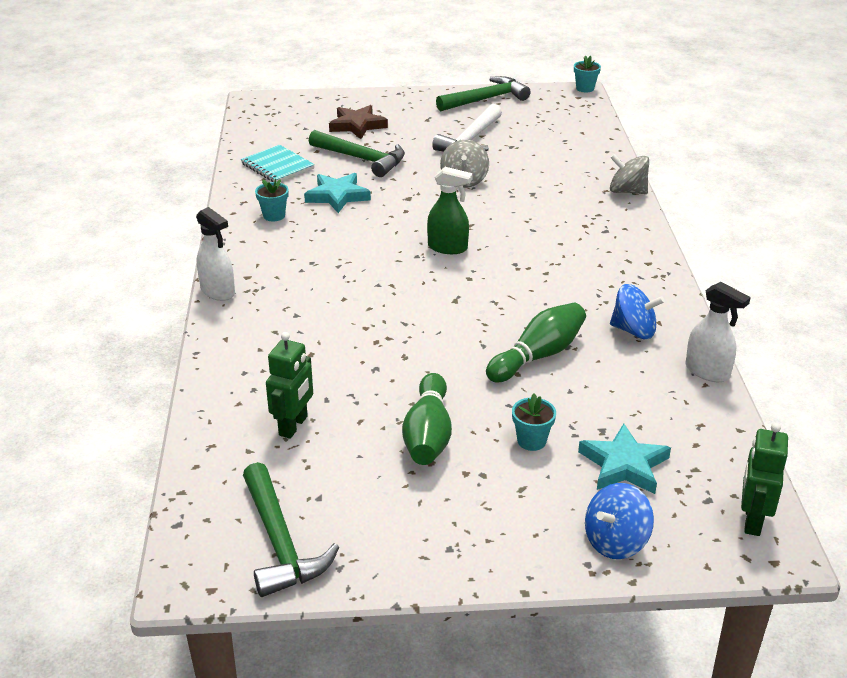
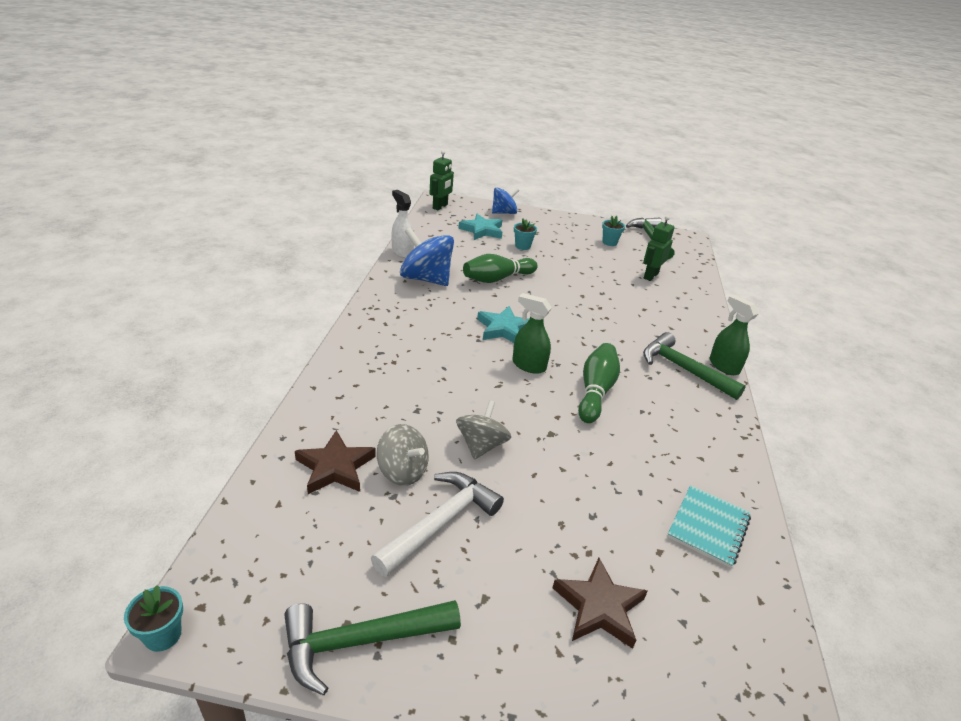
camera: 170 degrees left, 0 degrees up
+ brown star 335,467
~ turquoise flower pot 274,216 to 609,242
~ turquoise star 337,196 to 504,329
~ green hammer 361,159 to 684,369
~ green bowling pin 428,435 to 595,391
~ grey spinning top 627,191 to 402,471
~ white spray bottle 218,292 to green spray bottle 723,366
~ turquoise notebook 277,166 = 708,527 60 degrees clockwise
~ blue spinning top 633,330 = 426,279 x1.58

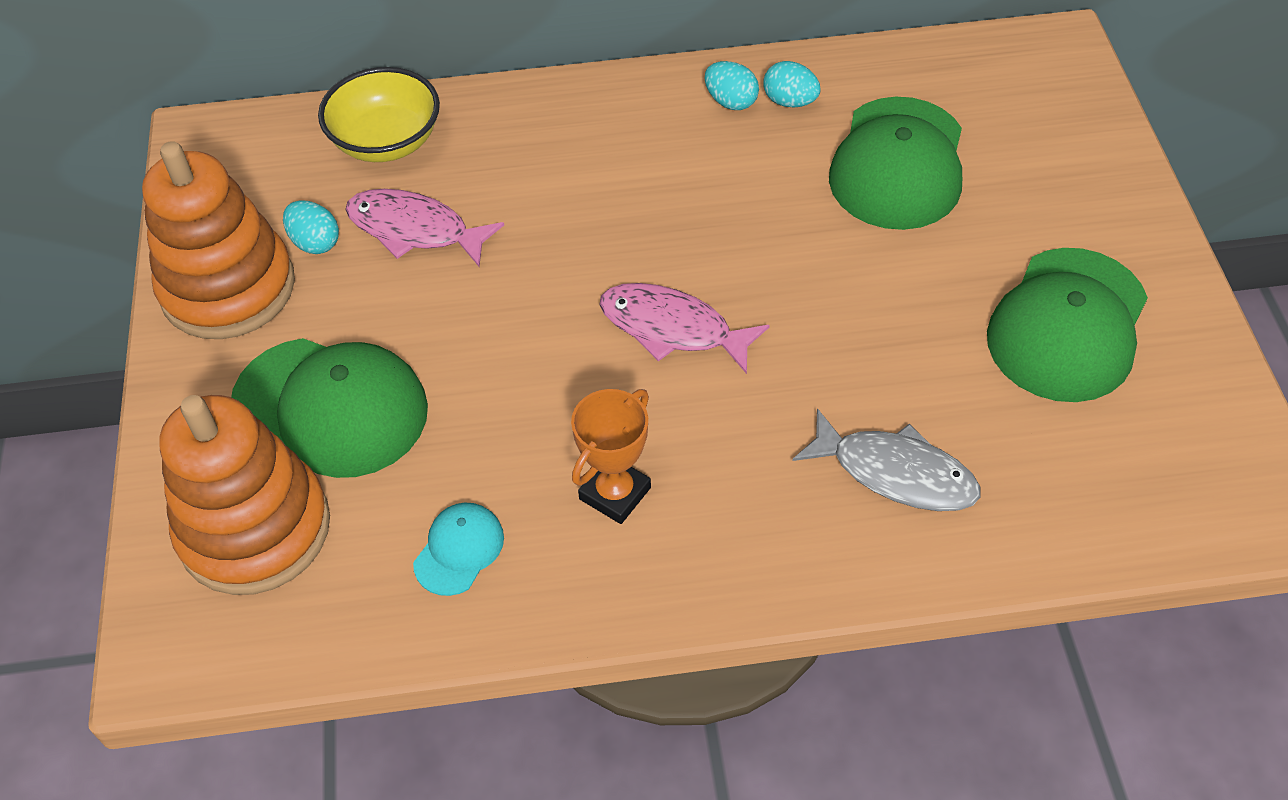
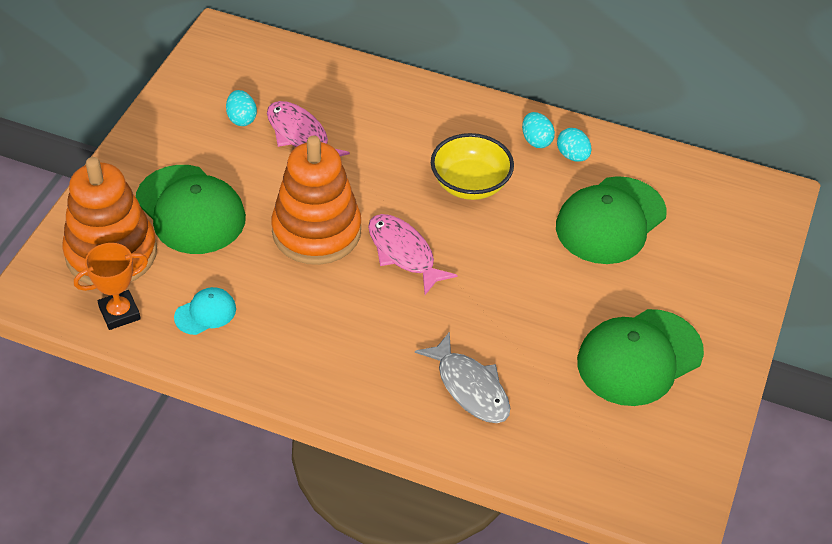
camera: 25 degrees right, 5 degrees down
~ orange stacking toy 228,288 to 316,231
~ yellow bowl 386,142 to 470,184
~ orange trophy 615,493 to 119,313

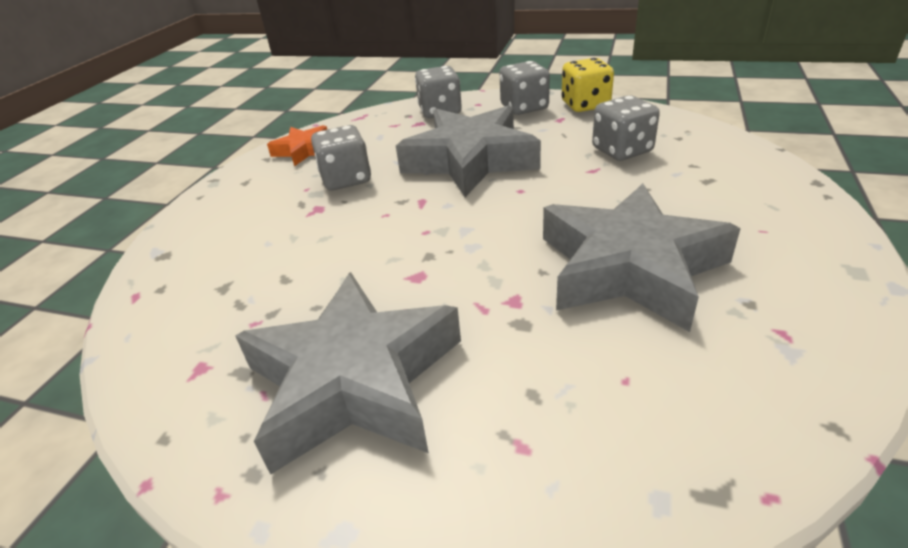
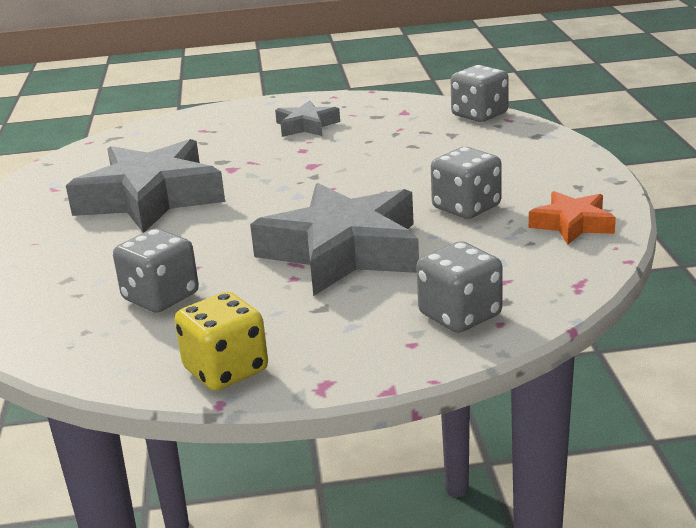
camera: 155 degrees right, 10 degrees down
~ grey dice 524,107 to 479,115
~ grey star 354,380 = 306,126 x0.50

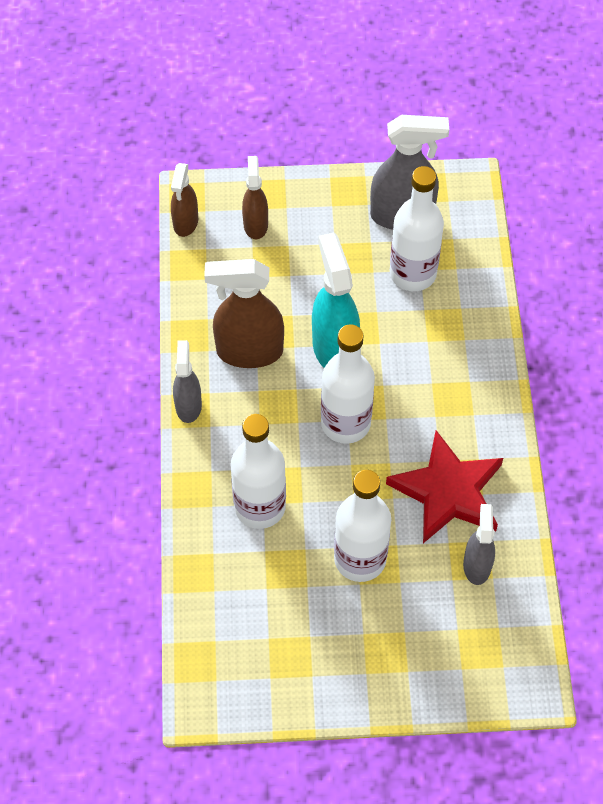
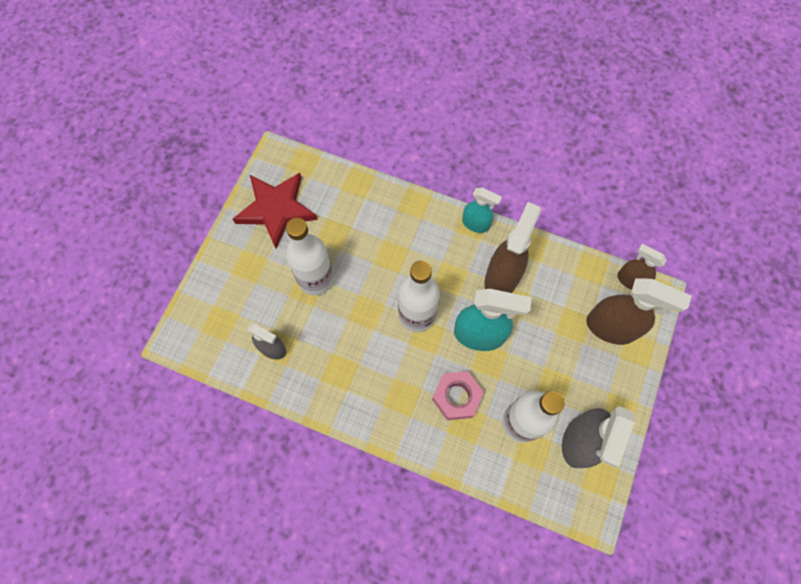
camera: 115 degrees right, 10 degrees up
- white bottle 260,507
+ pink nut 456,397
~ red star 448,491 to 276,209
~ grey spray bottle 188,405 to turquoise spray bottle 476,224
~ brown spray bottle 255,224 = 611,327 x1.68

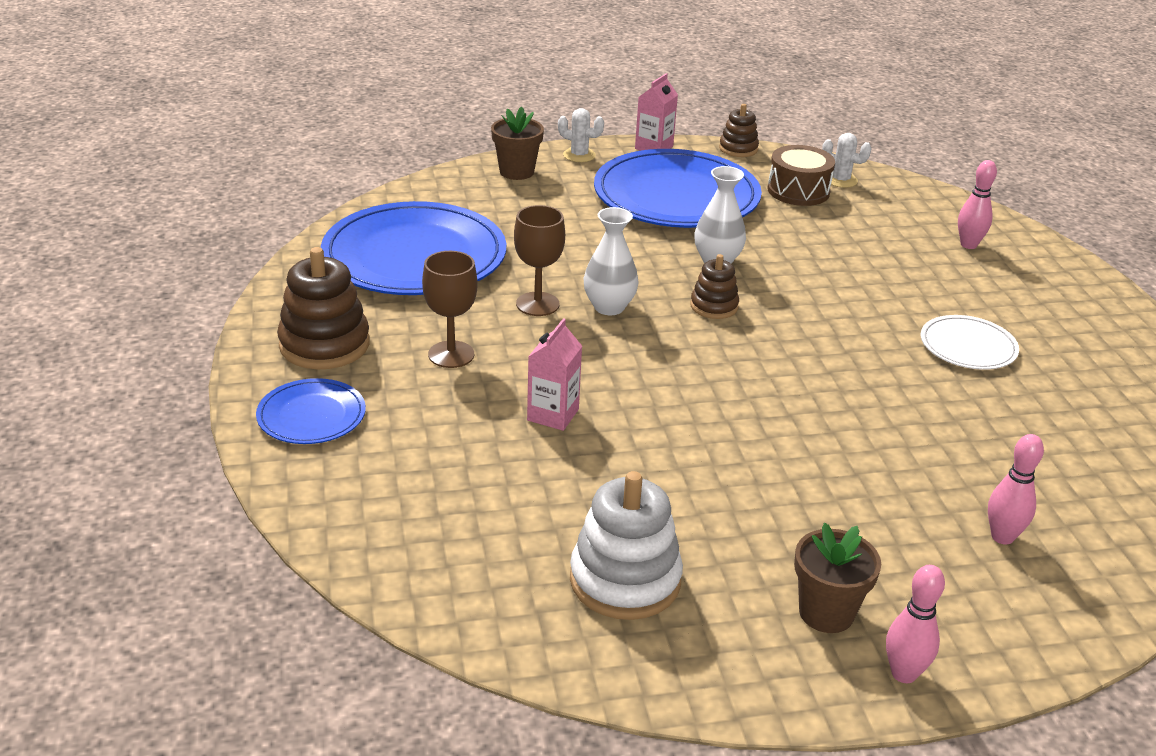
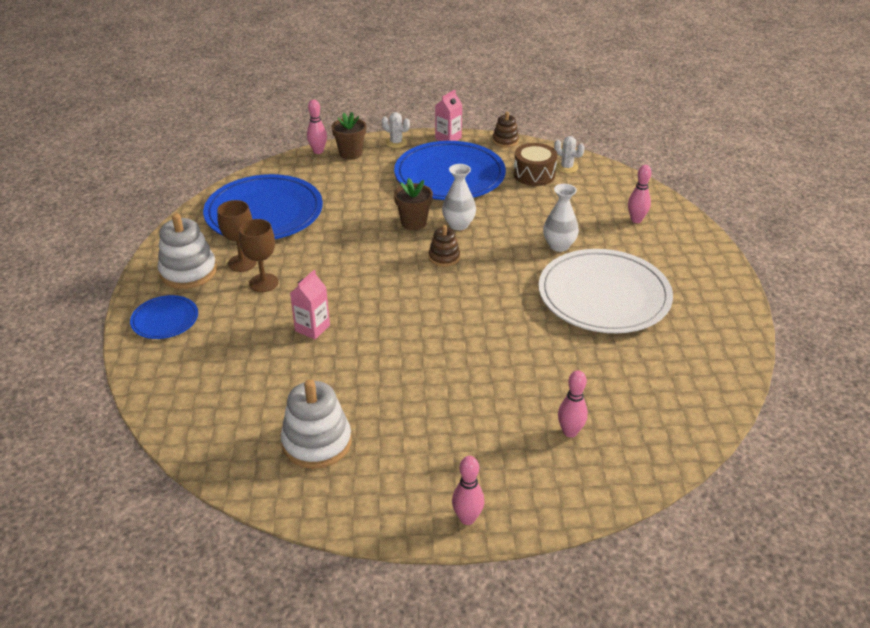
camera: 10 degrees right, 5 degrees up
+ pink bowling pin 318,151
~ brown goblet 537,304 to 242,263
~ white vase 609,307 to 559,246
~ brown flower pot 826,613 to 413,223
~ brown stacking toy 324,344 to white stacking toy 188,272
~ white plate 968,346 = 604,295 x2.05

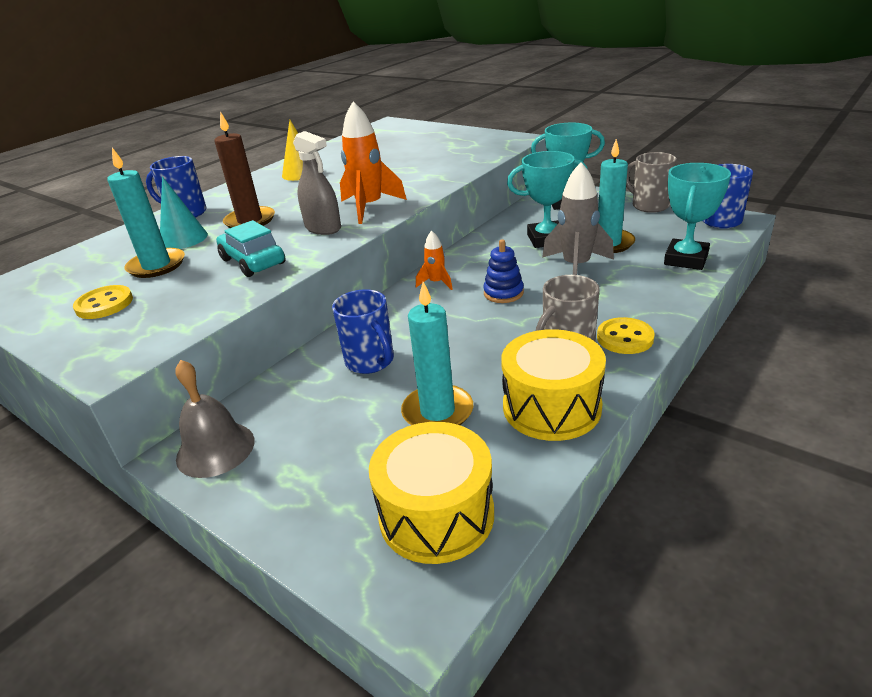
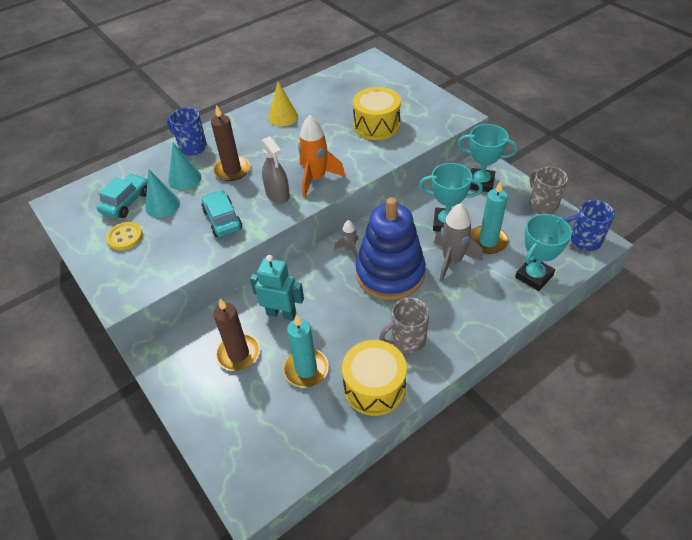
camera: 15 degrees right, 15 degrees up
- grey bell 215,449
- yellow button 625,338
+ turquoise car 126,202
+ brown candle 238,354
~ yellow drum 436,515 to 376,125
~ turquoise candle 156,266 to turquoise cone 162,205
~ blue mug 370,361 to turquoise robot 281,313
~ orange rocket 436,283 to grey rocket 350,249
~ blue stacking toy 503,293 = 390,273 x2.41

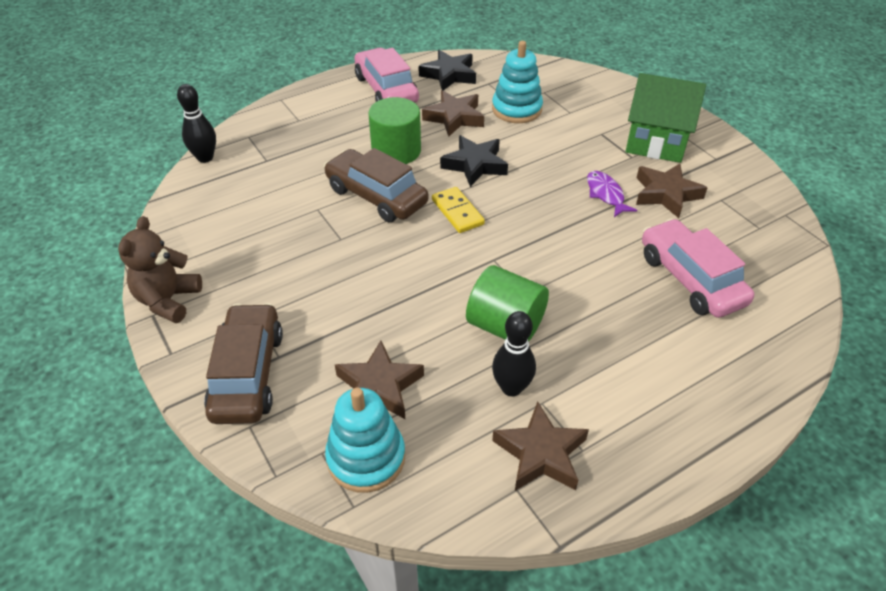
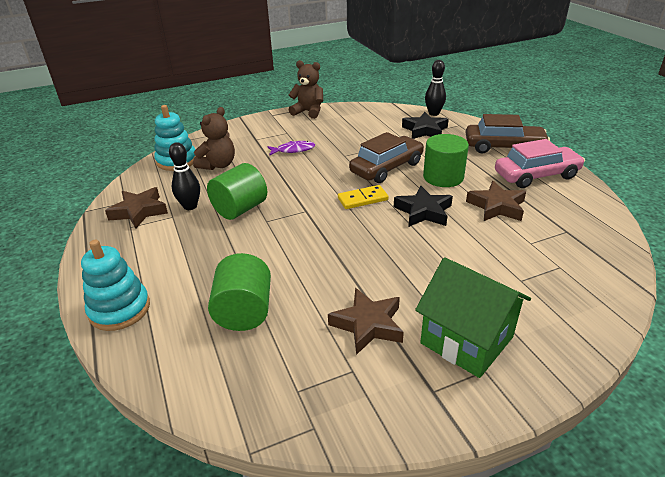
camera: 100 degrees right, 10 degrees down
~ brown car 248,374 to 504,147
~ black star 449,75 to 425,130
~ turquoise stacking toy 516,109 to 120,309
~ purple fish 606,194 to 293,150
~ brown star 379,387 to brown teddy bear 218,165
~ pink car 690,279 to green cylinder 244,311
~ green house 656,142 = 466,340 75 degrees counterclockwise

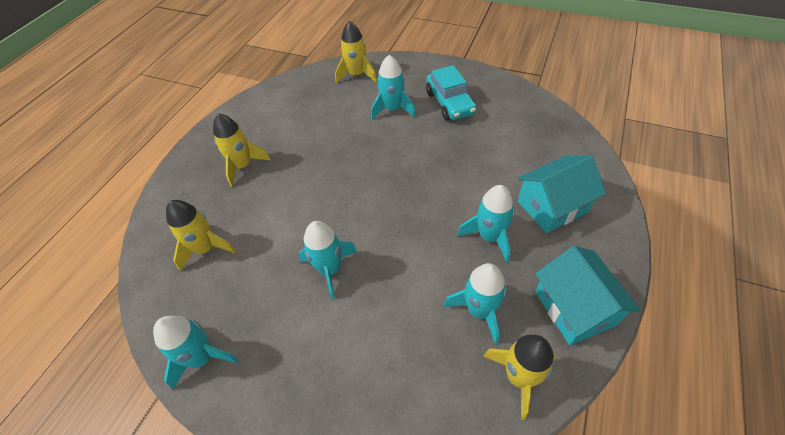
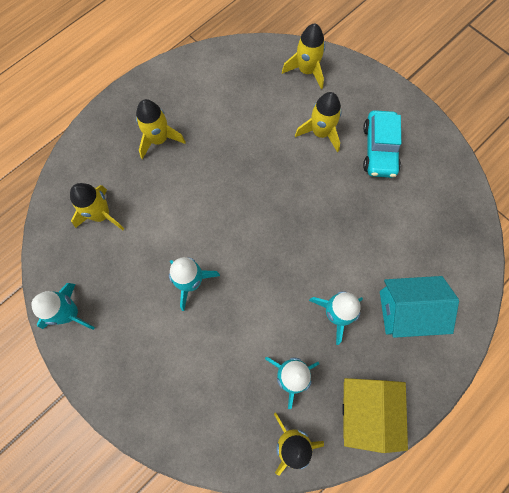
camera: 20 degrees right, 20 degrees up
~ turquoise rocket 392,109 to yellow rocket 320,133
~ turquoise house 574,308 to yellow house 366,411

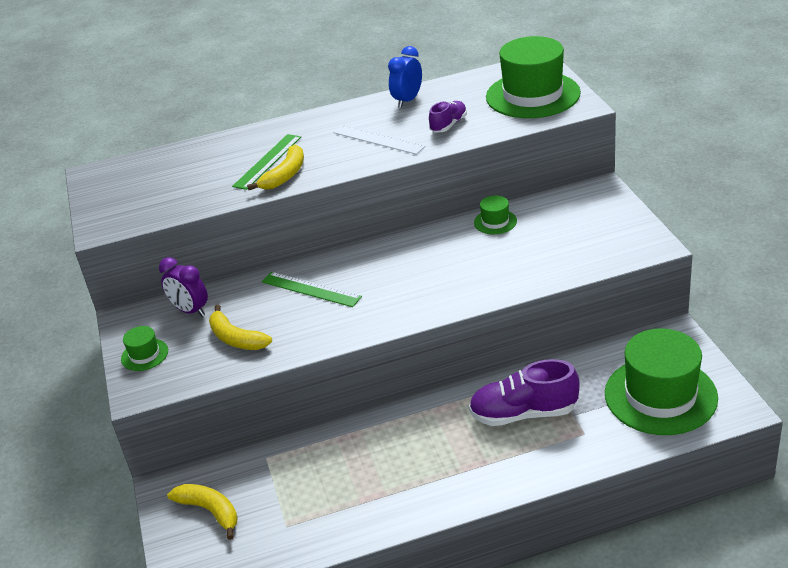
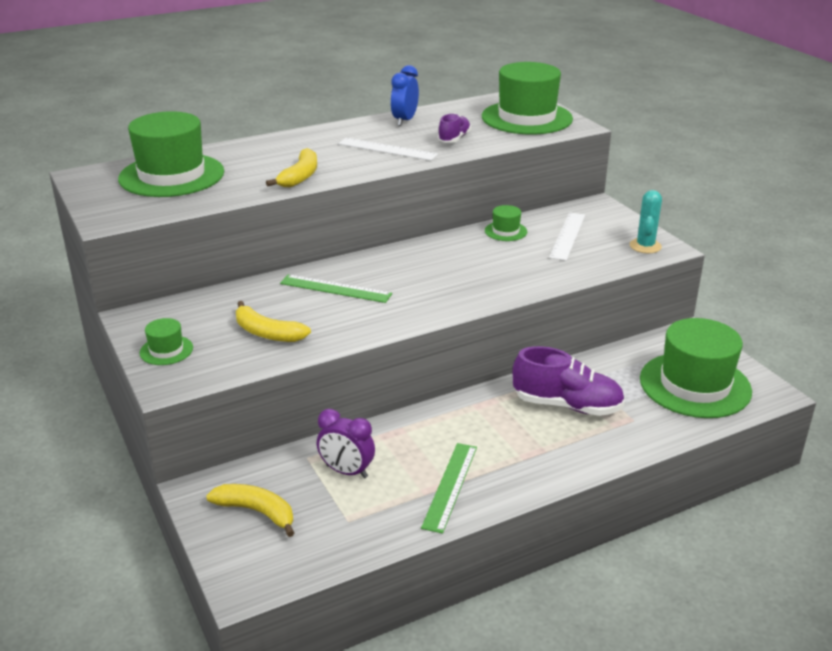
camera: 15 degrees left, 5 degrees down
+ green hat 171,175
+ white ruler 567,236
+ turquoise cactus 645,246
~ purple clock 190,310 to 346,471
~ green ruler 268,161 to 450,486
~ purple shoe 523,413 = 567,405 150 degrees counterclockwise

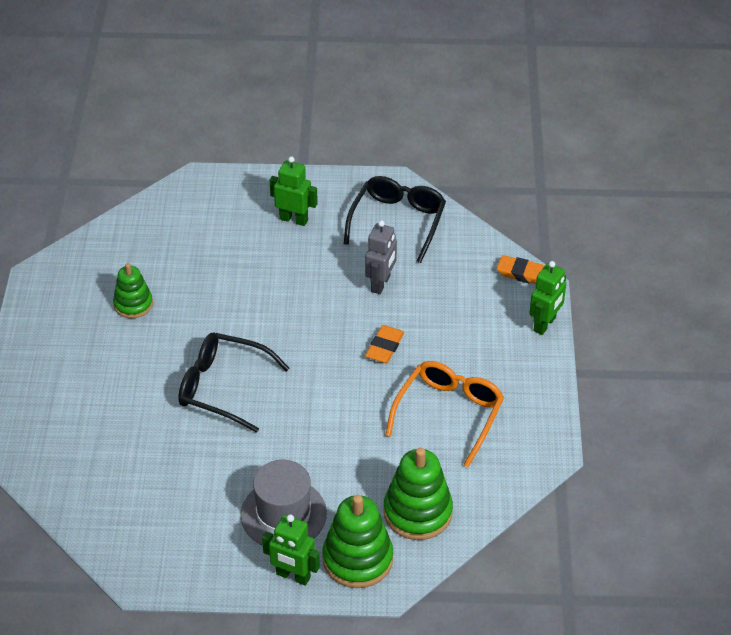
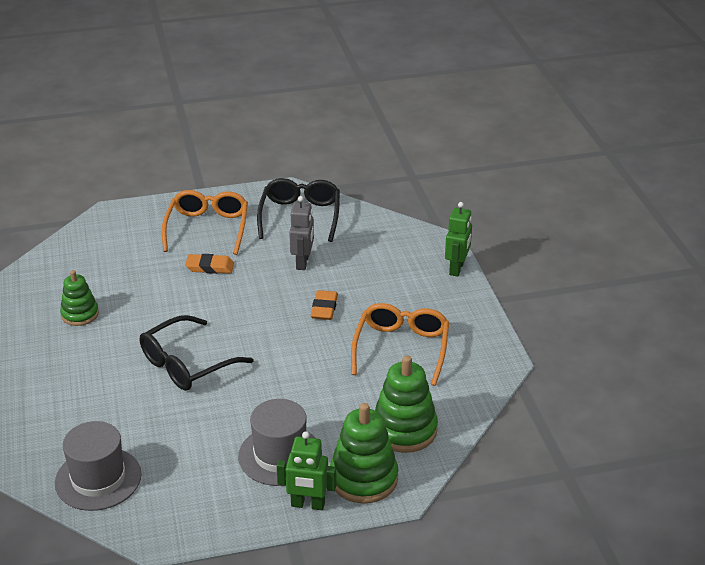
camera: 15 degrees left, 10 degrees down
+ grey hat 98,479
~ orange eraser 522,273 to 210,267
~ green robot 294,219 to orange glasses 207,228
~ black glasses 222,387 = 186,364 45 degrees counterclockwise

